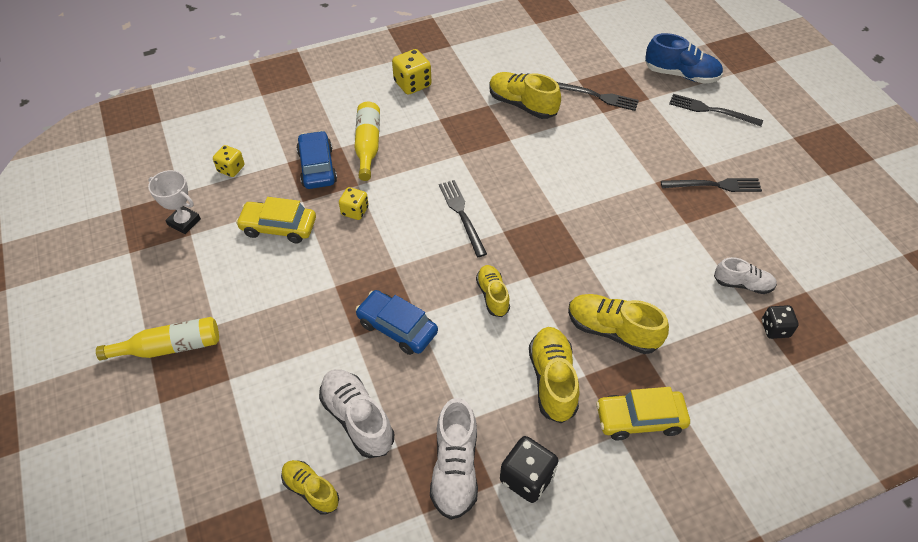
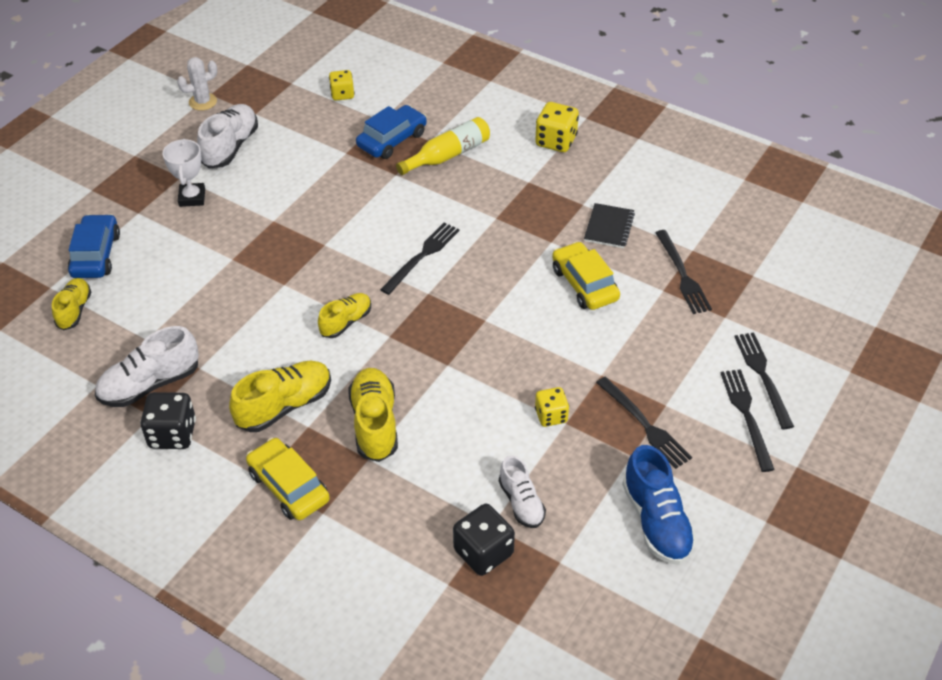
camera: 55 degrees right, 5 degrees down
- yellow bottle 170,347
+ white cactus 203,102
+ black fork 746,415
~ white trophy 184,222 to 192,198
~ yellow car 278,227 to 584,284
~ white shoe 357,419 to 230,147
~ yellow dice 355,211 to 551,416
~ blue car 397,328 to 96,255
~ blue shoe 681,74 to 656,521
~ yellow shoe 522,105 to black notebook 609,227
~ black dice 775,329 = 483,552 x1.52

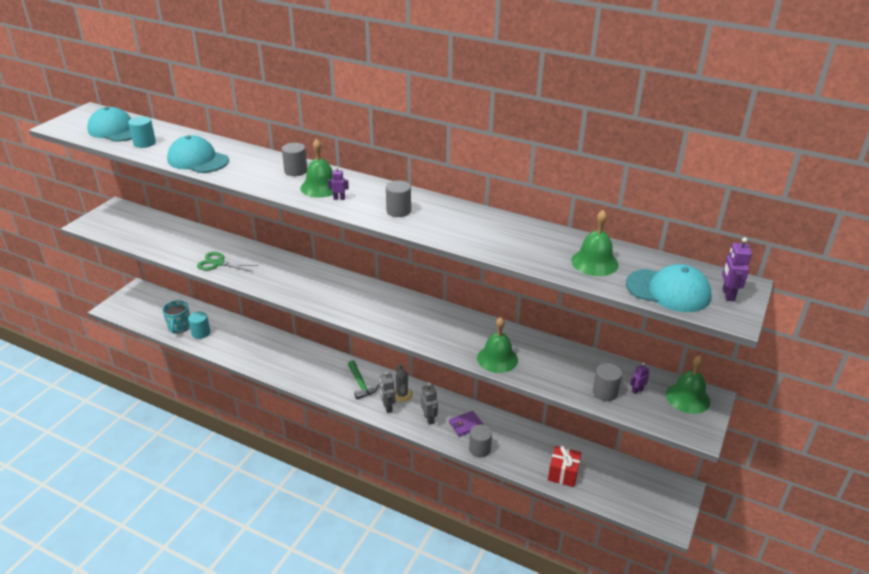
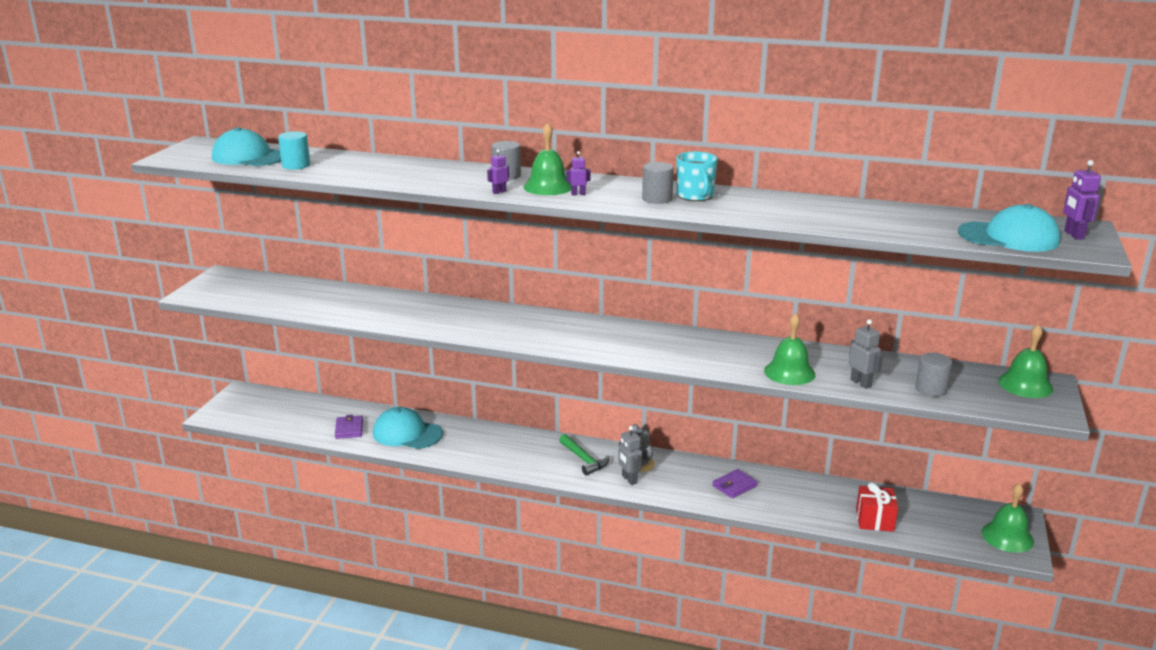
camera: 10 degrees left, 10 degrees down
- green scissors 218,263
- grey cylinder 479,449
~ turquoise mug 179,327 to 695,196
~ turquoise cap 198,160 to 407,433
~ grey robot 429,419 to 861,383
~ green bell 594,262 to 1007,536
~ purple robot 637,390 to 499,192
~ turquoise cylinder 201,333 to purple wallet 349,429

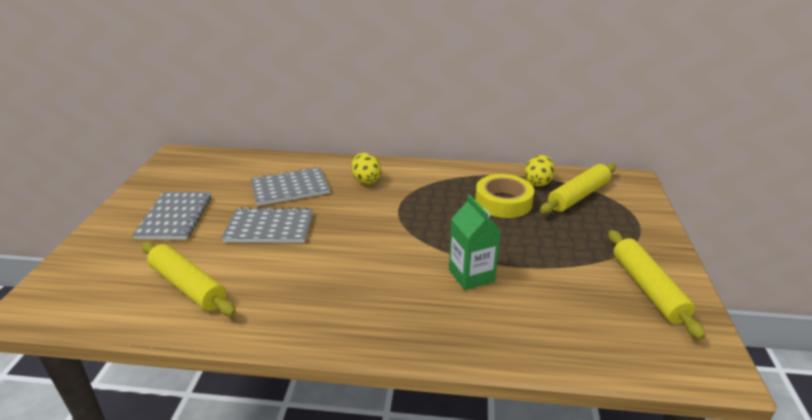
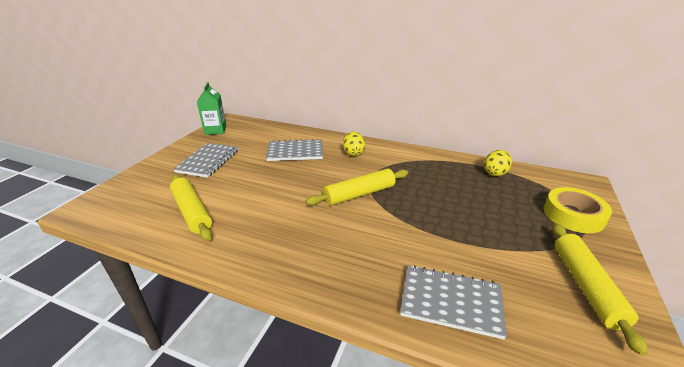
camera: 15 degrees right, 0 degrees up
~ grey notebook 269,228 to 451,302
~ green carton 471,275 to 215,130
~ yellow tape 503,202 to 573,215
~ yellow rolling pin 578,196 to 359,194

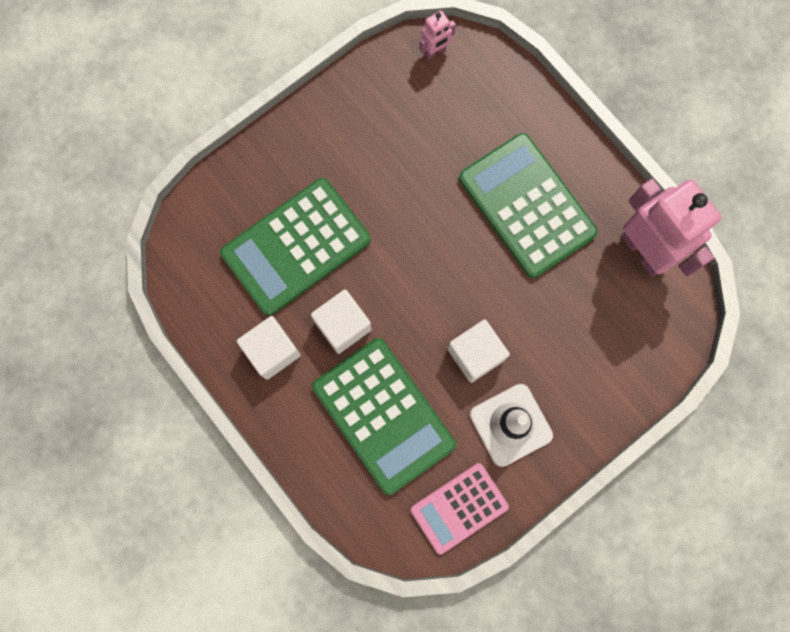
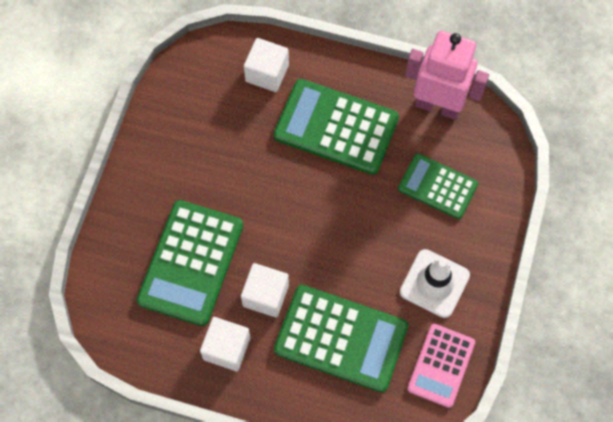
camera: 35 degrees left, 10 degrees down
- pink robot 435,51
+ green calculator 437,186
~ white cube 475,354 to 267,73

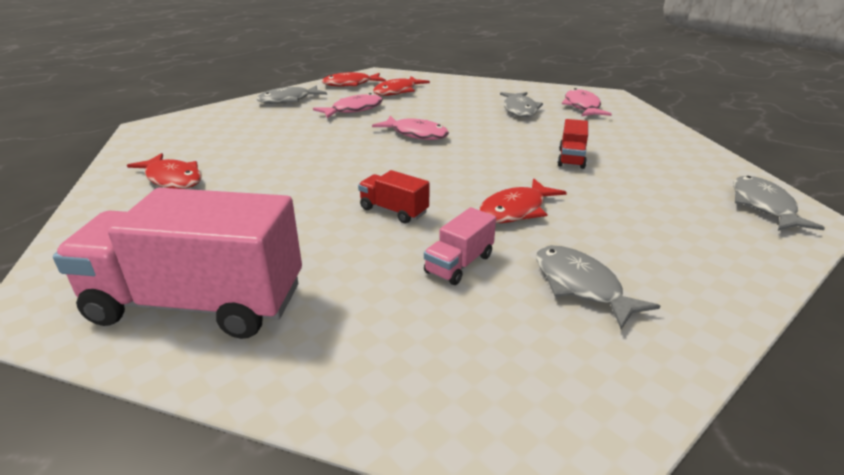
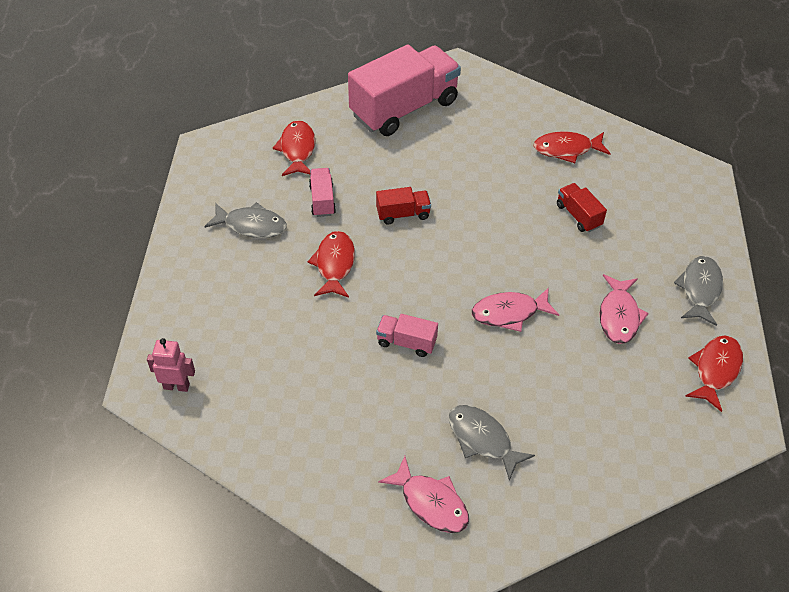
camera: 135 degrees right, 20 degrees up
+ pink truck 406,342
~ red fish 397,91 to 297,149
~ red truck 571,158 to 578,215
~ grey fish 763,206 to pink robot 176,386

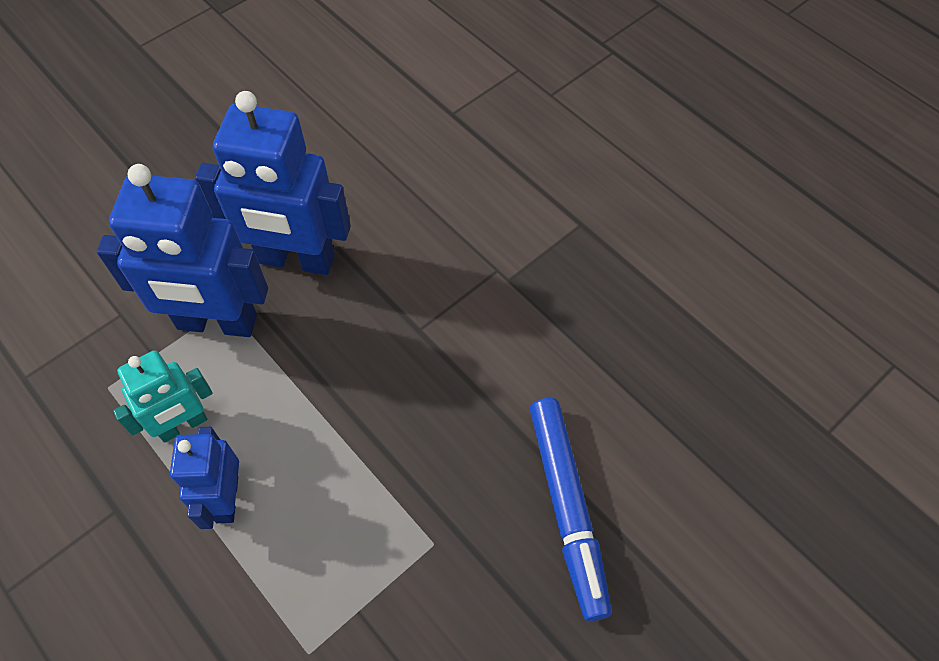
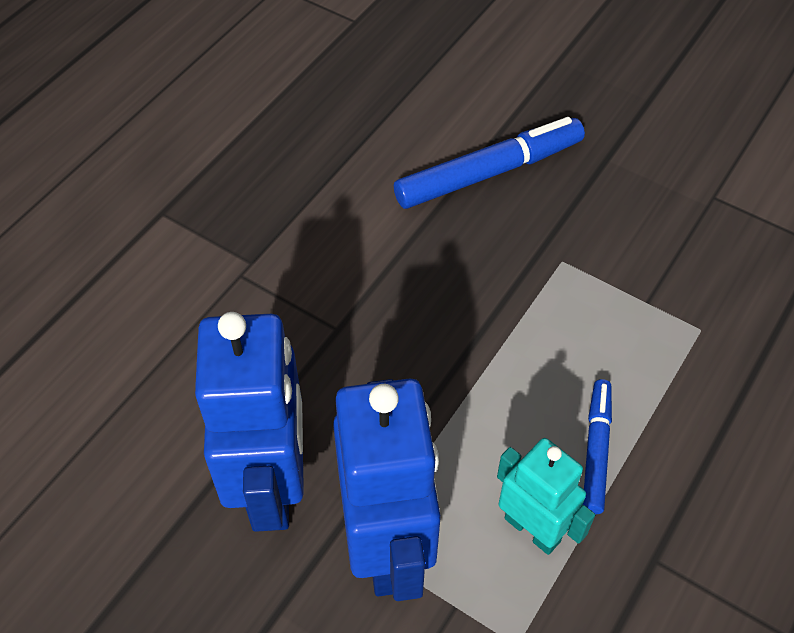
camera: 105 degrees left, 5 degrees down
~ blue robot 226,499 to blue marker 596,450

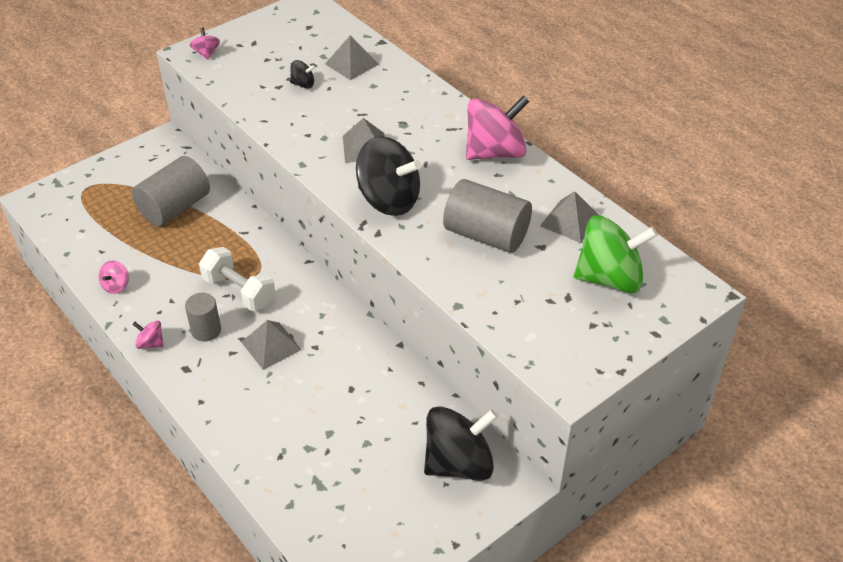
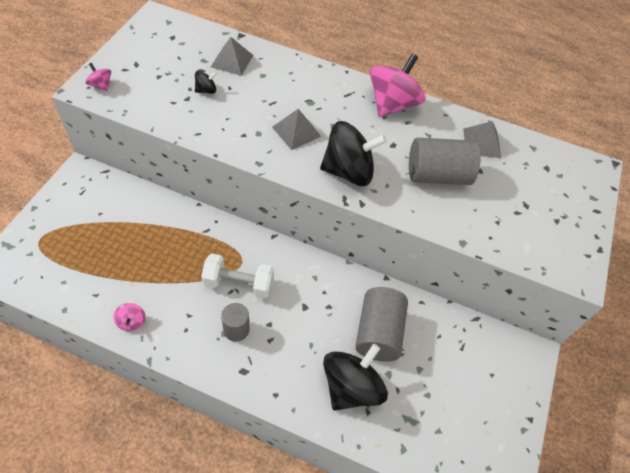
camera: 35 degrees left, 10 degrees up
- pink spinning top 150,343
- grey pyramid 271,345
- green spinning top 609,278
~ grey cylinder 175,207 to 378,333
~ black spinning top 459,463 to 351,387

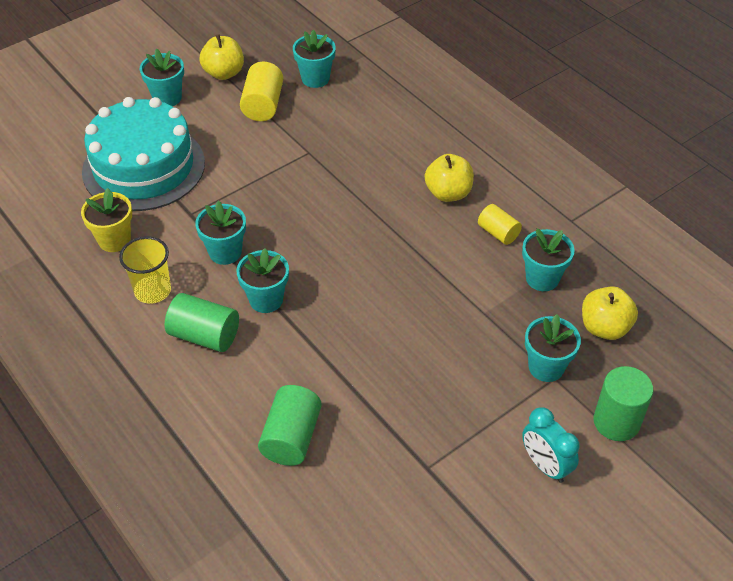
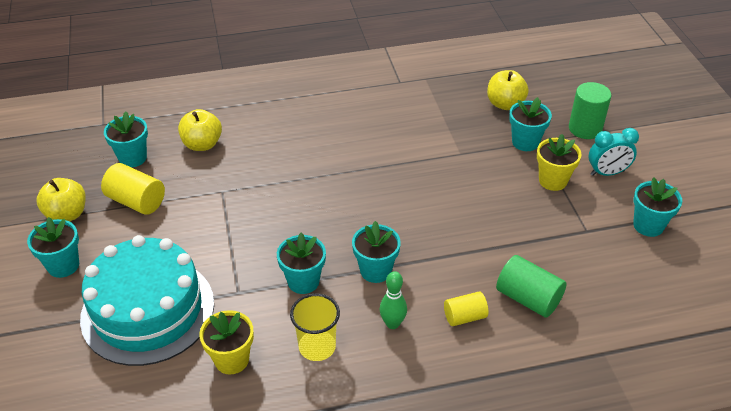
camera: 65 degrees left, 5 degrees down
+ yellow flower pot 552,181
~ yellow apple 448,193 to 202,144
~ yellow cylinder 498,233 to 464,317
~ turquoise flower pot 542,278 to 648,225
~ green cylinder 204,335 to green bowling pin 392,323

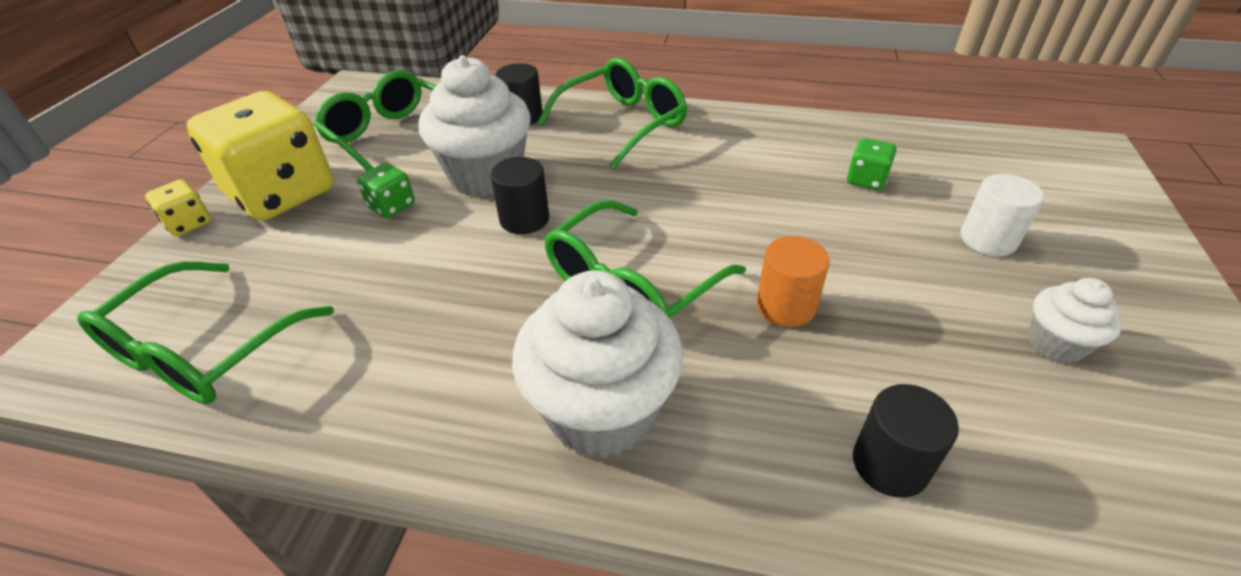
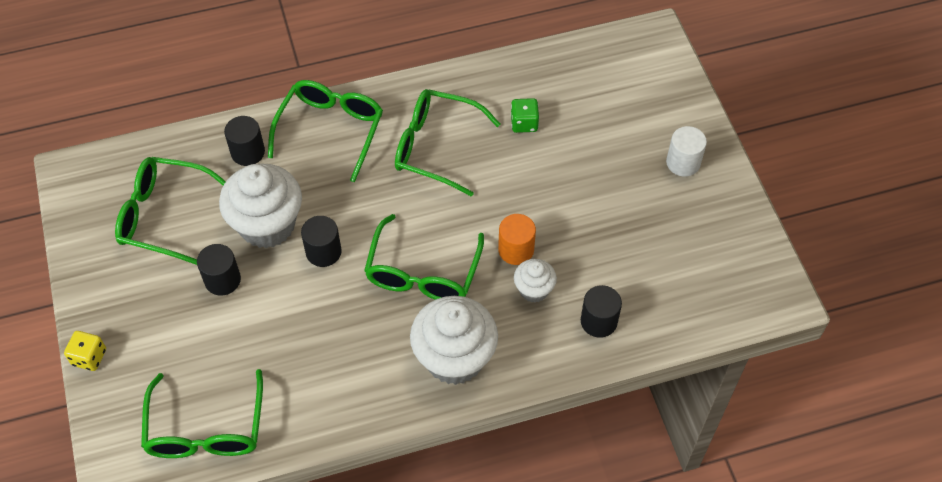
camera: 30 degrees left, 15 degrees up
- yellow dice 282,193
+ green glasses 435,147
~ white cylinder 988,239 to 683,163
~ white cupcake 1055,344 to 534,290
~ green dice 391,206 to black cylinder 222,280

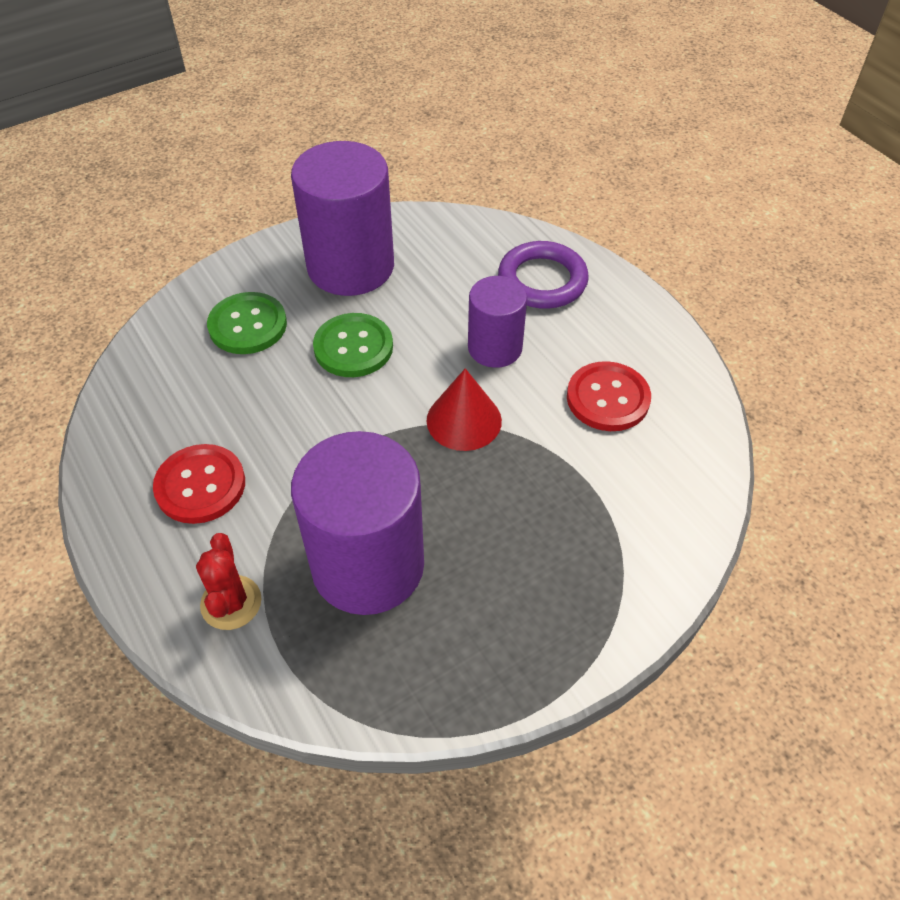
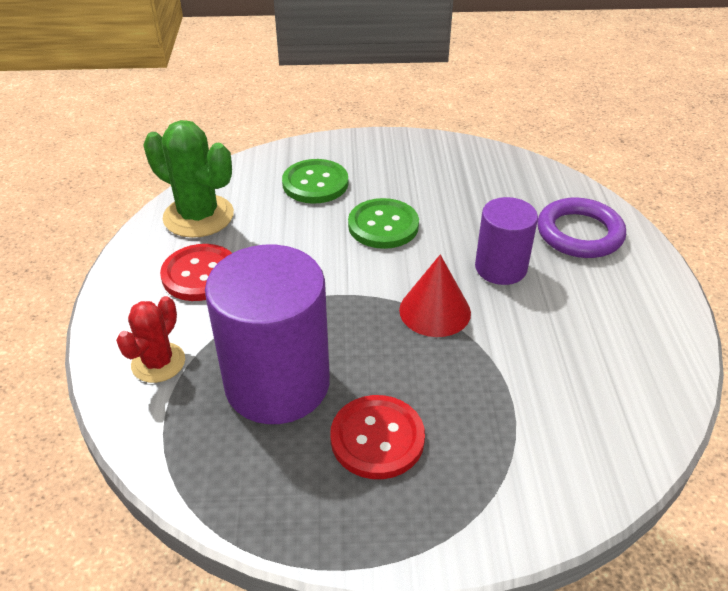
camera: 30 degrees right, 10 degrees down
- purple cylinder 350,266
+ green cactus 198,216
~ red button 608,398 to 377,438

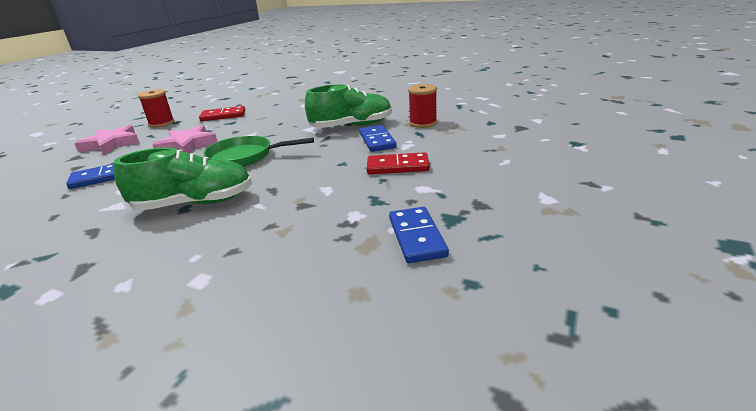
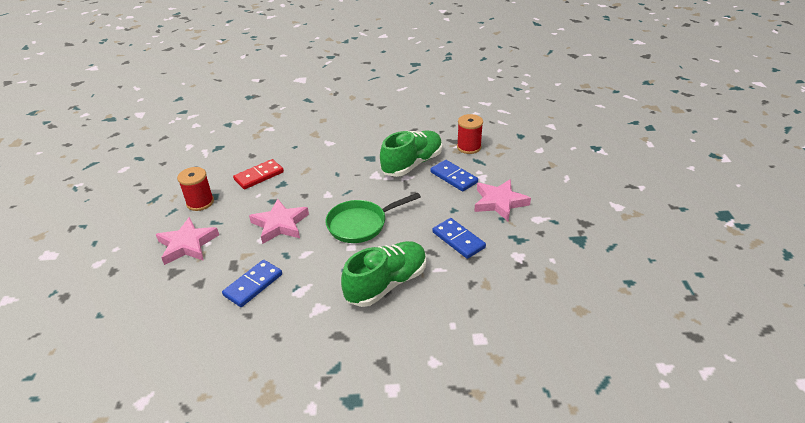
camera: 30 degrees left, 10 degrees up
~ blue domino 417,237 to 458,240
~ red domino 397,166 to pink star 499,202

